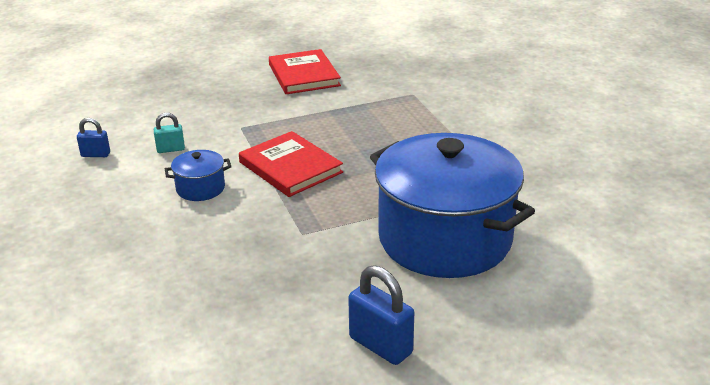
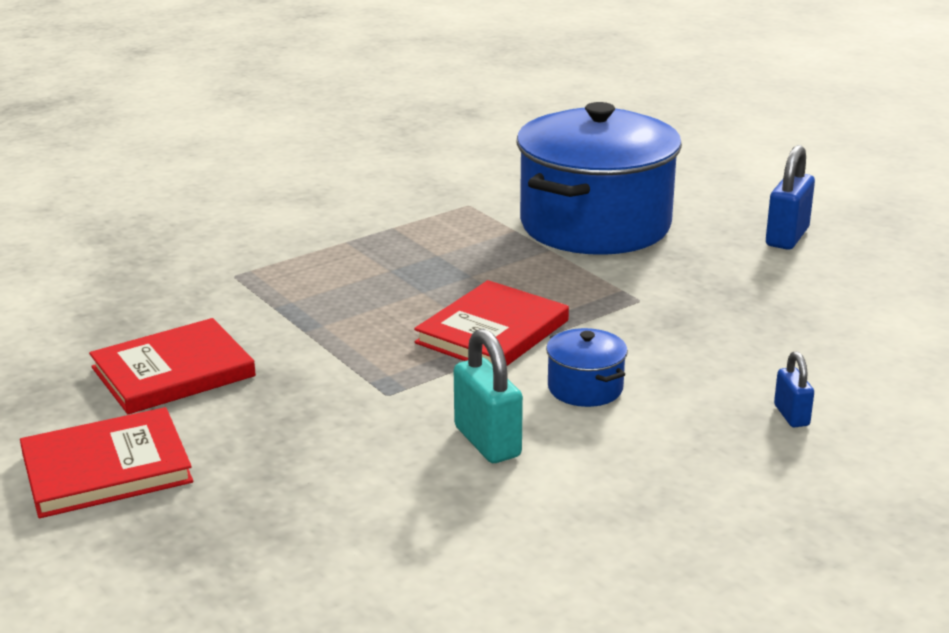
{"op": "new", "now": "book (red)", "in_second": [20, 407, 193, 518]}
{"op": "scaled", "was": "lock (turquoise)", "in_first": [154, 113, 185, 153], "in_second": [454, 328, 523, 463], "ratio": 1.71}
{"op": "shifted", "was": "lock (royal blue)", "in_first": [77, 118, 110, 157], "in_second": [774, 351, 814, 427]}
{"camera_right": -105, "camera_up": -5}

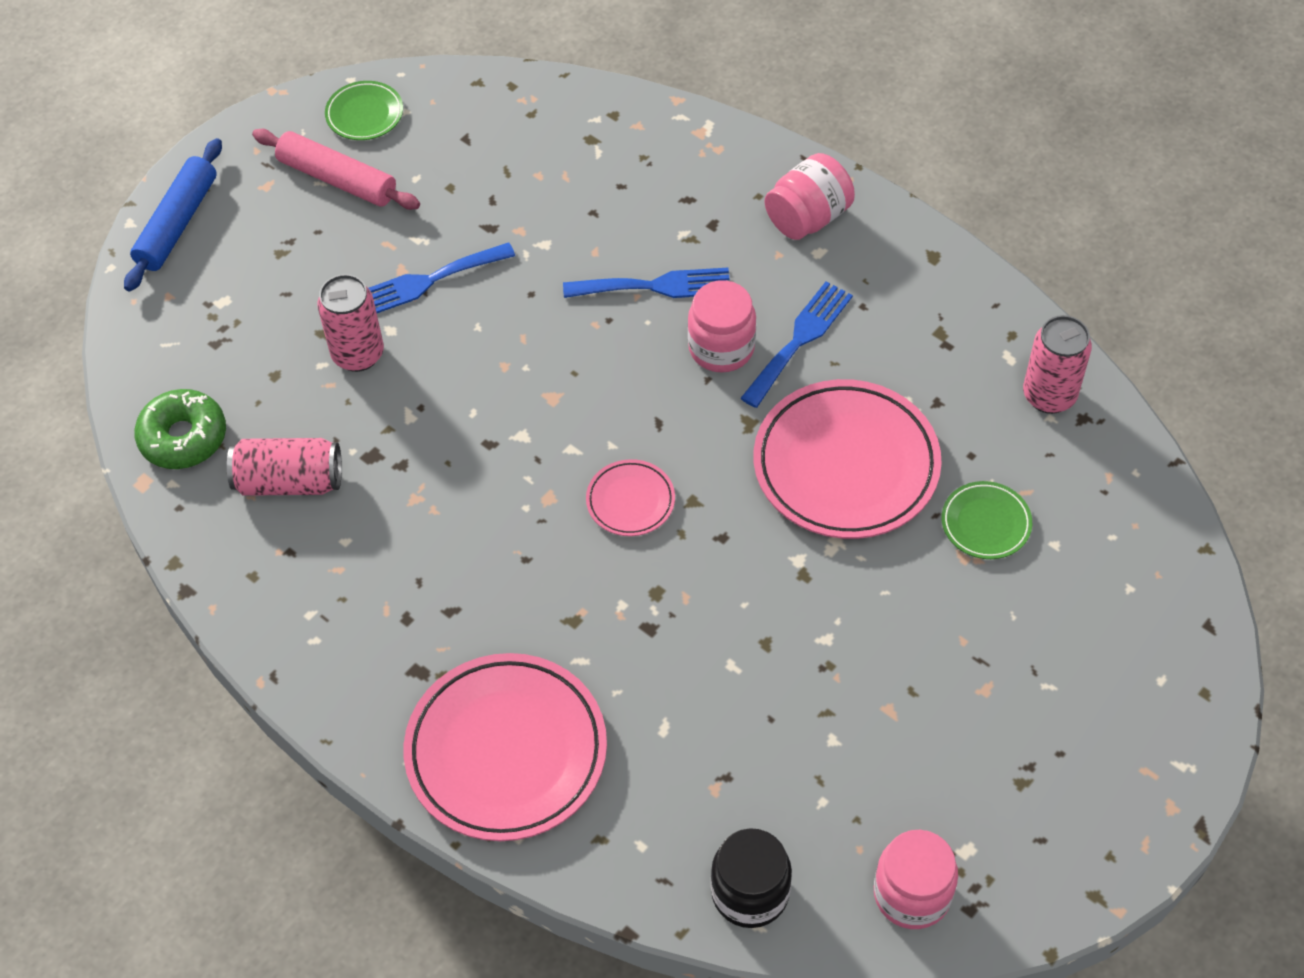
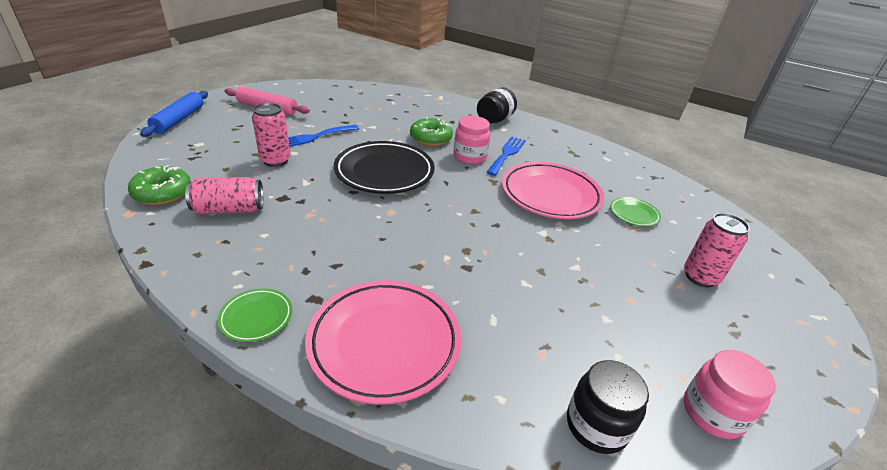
{"op": "shifted", "was": "dinner plate (emerald)", "in_first": [325, 81, 403, 140], "in_second": [217, 288, 292, 342]}
{"op": "new", "now": "dinner plate (black)", "in_second": [334, 141, 434, 194]}
{"op": "swapped", "was": "table fork (royal blue)", "now": "glazed donut (emerald)", "in_first": [563, 268, 729, 298], "in_second": [410, 117, 453, 146]}
{"op": "repainted", "was": "preserve jar (pink)", "now": "preserve jar (black)", "in_first": [764, 153, 855, 240], "in_second": [477, 88, 517, 124]}
{"op": "shifted", "was": "tin (pink)", "in_first": [1023, 315, 1092, 414], "in_second": [684, 213, 750, 287]}
{"op": "gone", "was": "dinner plate (pink)", "in_first": [586, 459, 675, 536]}
{"camera_right": -15, "camera_up": -20}

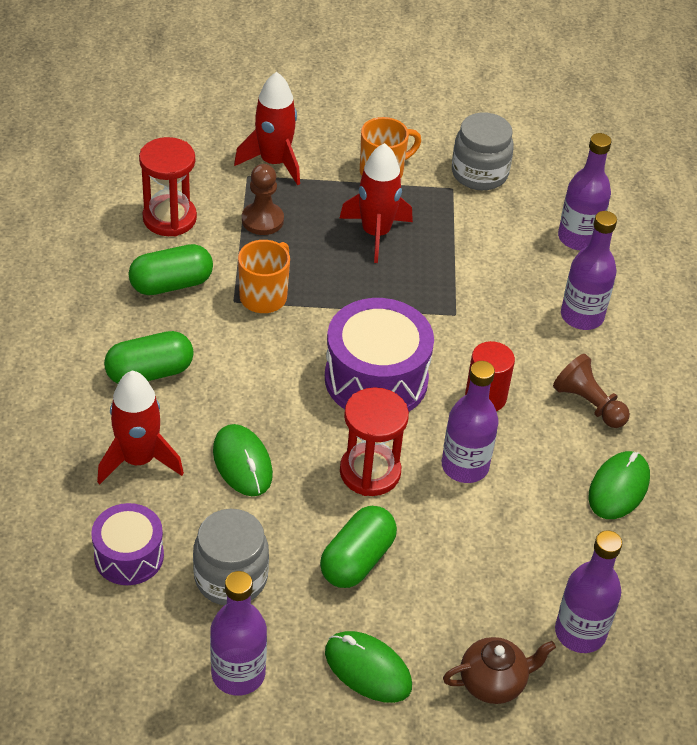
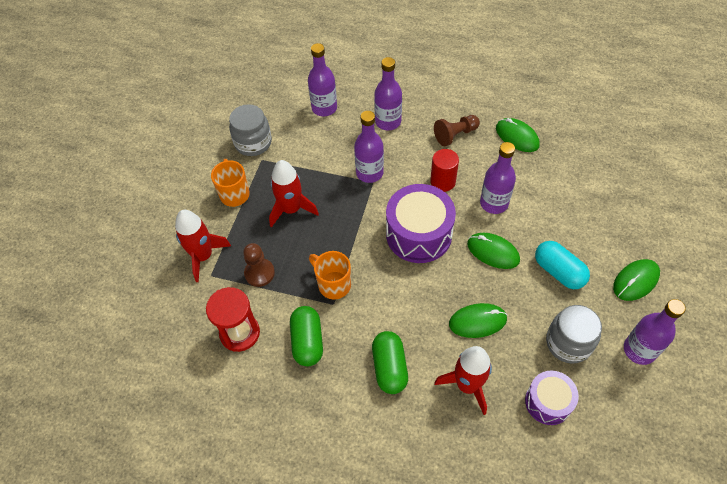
{"op": "shifted", "was": "drink bottle (royal purple)", "in_first": [555, 530, 622, 653], "in_second": [354, 111, 384, 183]}
{"op": "swapped", "was": "sandglass (red)", "now": "computer mouse (emerald)", "in_first": [340, 387, 409, 496], "in_second": [467, 233, 520, 269]}
{"op": "repainted", "was": "capsule (emerald)", "now": "capsule (turquoise)", "in_first": [320, 506, 397, 588], "in_second": [535, 241, 590, 289]}
{"op": "gone", "was": "tea pot (russet)", "in_first": [443, 637, 556, 704]}
{"camera_right": -70, "camera_up": 10}

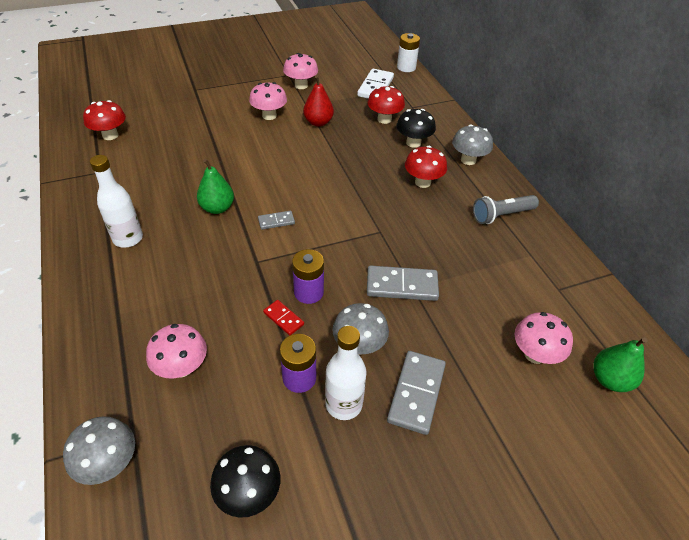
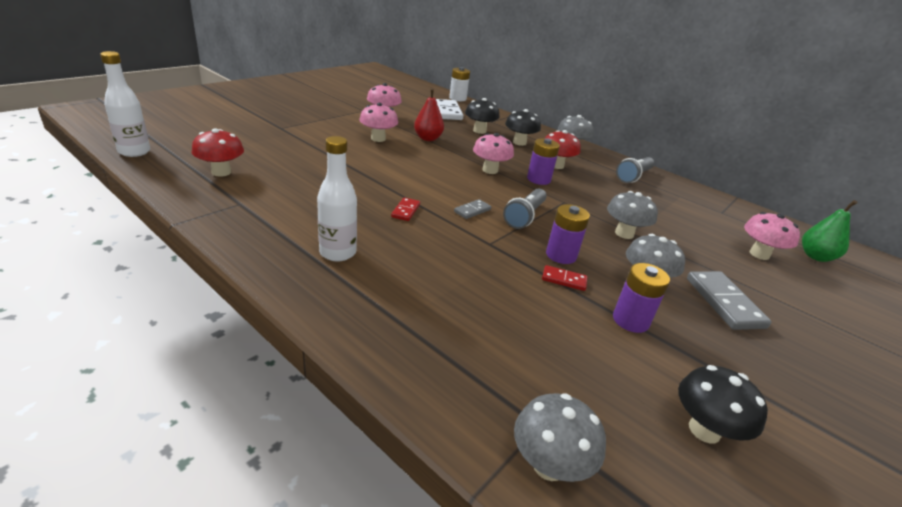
{"op": "shifted", "was": "drink bottle (white)", "in_first": [325, 326, 367, 420], "in_second": [100, 51, 150, 157]}
{"op": "swapped", "was": "pear (emerald)", "now": "domino (red)", "in_first": [197, 159, 234, 214], "in_second": [391, 197, 420, 221]}
{"op": "repainted", "was": "toadstool (red)", "now": "toadstool (black)", "in_first": [367, 86, 405, 124], "in_second": [465, 98, 500, 134]}
{"op": "shifted", "was": "toadstool (pink)", "in_first": [146, 324, 207, 378], "in_second": [473, 133, 514, 174]}
{"op": "new", "now": "flashlight (ash-grey)", "in_second": [503, 188, 547, 229]}
{"op": "new", "now": "battery (royal purple)", "in_second": [527, 138, 560, 185]}
{"op": "swapped", "was": "domino (ash-grey)", "now": "toadstool (ash-grey)", "in_first": [367, 266, 439, 301], "in_second": [607, 191, 658, 239]}
{"camera_right": -30, "camera_up": -15}

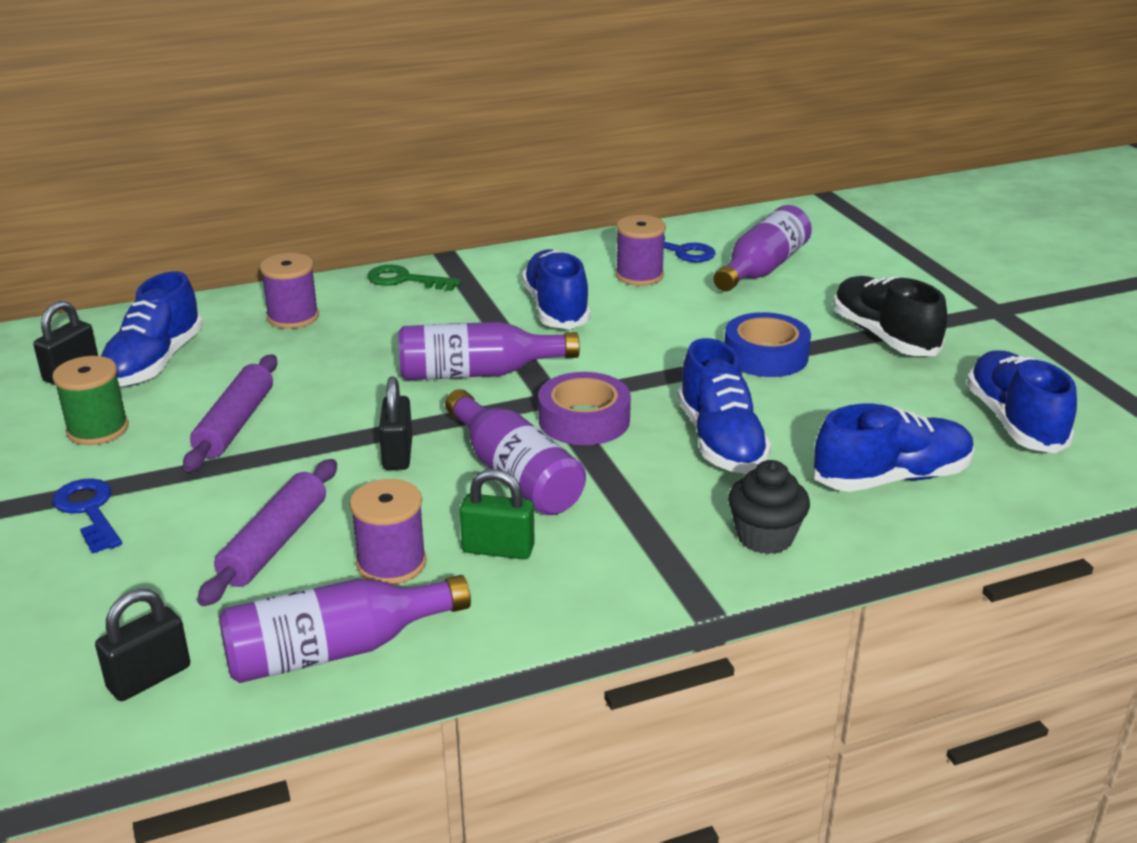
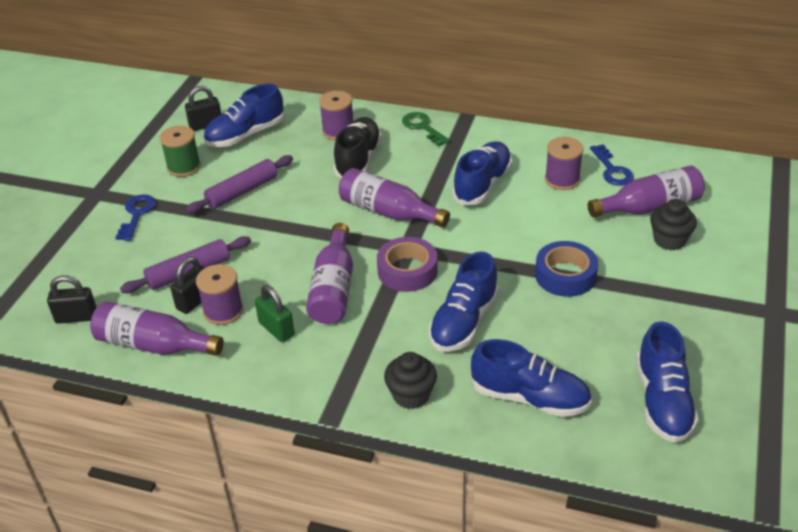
{"op": "shifted", "was": "lock (black)", "in_first": [379, 377, 412, 470], "in_second": [170, 257, 205, 314]}
{"op": "shifted", "was": "sneaker (black)", "in_first": [834, 276, 947, 356], "in_second": [333, 117, 382, 178]}
{"op": "rotated", "was": "sneaker (royal blue)", "in_first": [967, 351, 1077, 453], "in_second": [636, 321, 699, 443], "clockwise": 150}
{"op": "new", "now": "cupcake (black)", "in_second": [650, 199, 697, 250]}
{"camera_right": 40, "camera_up": 10}

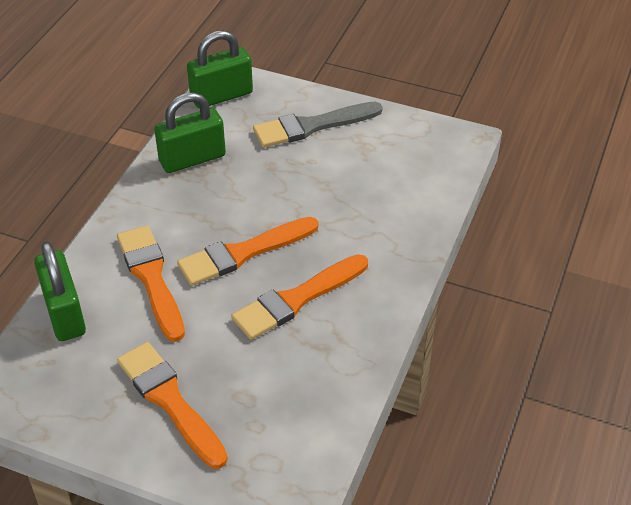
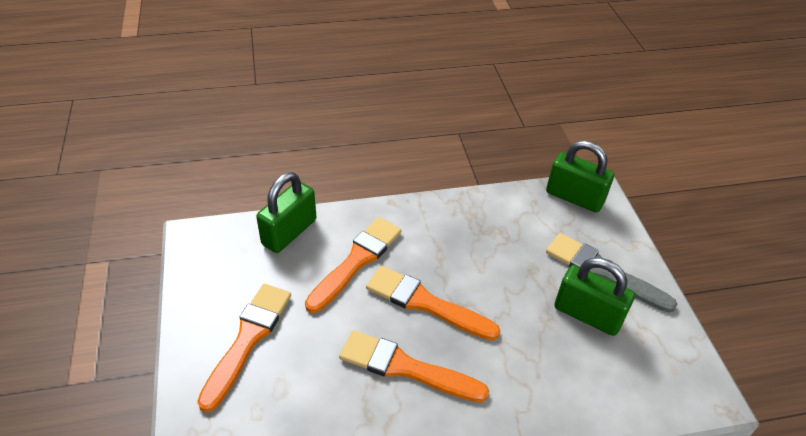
{"op": "shifted", "was": "lock (emerald)", "in_first": [154, 92, 226, 173], "in_second": [554, 258, 635, 336]}
{"camera_right": 55, "camera_up": 0}

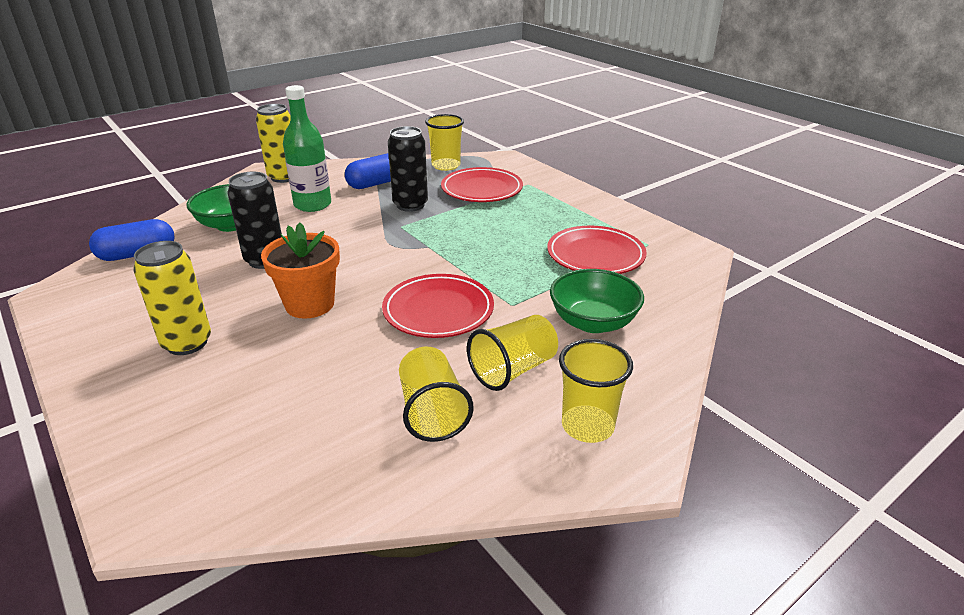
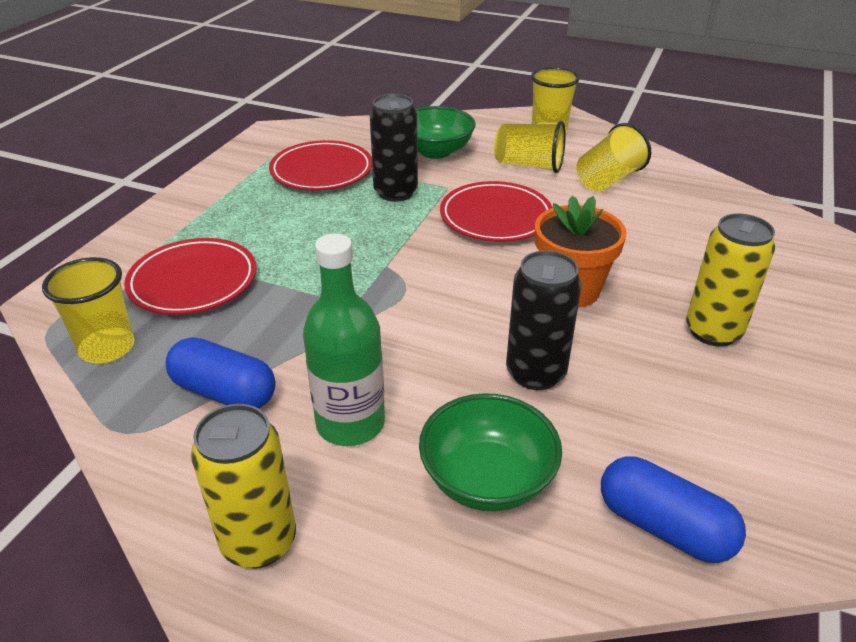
{"op": "shifted", "was": "tin (black)", "in_first": [388, 126, 428, 212], "in_second": [370, 94, 418, 202]}
{"camera_right": -120, "camera_up": 5}

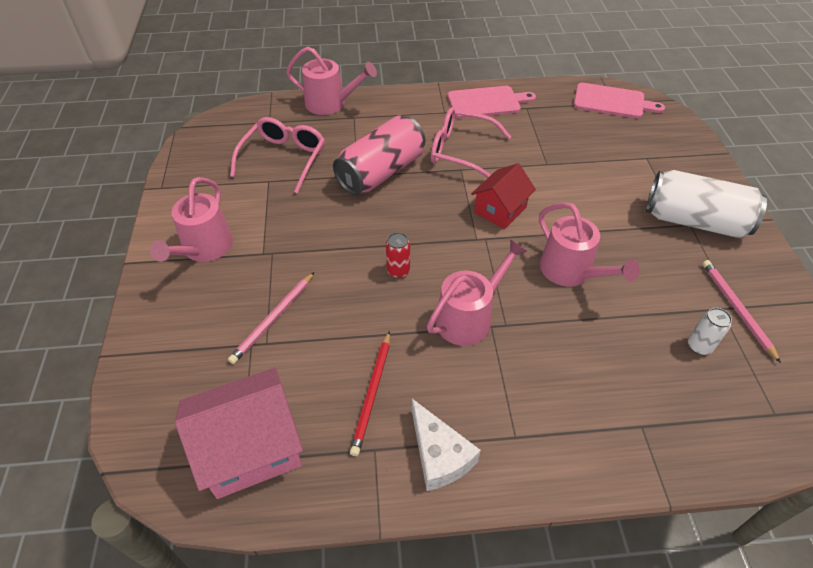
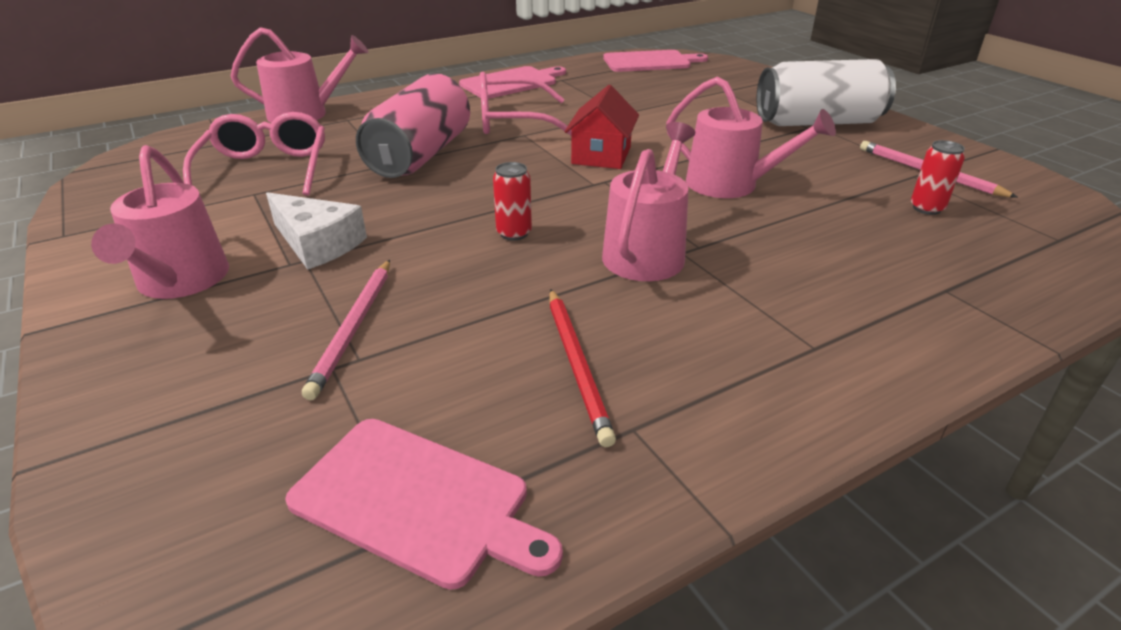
{"op": "shifted", "was": "cheese wedge (white)", "in_first": [412, 399, 481, 491], "in_second": [266, 192, 367, 270]}
{"op": "swapped", "was": "house (pink)", "now": "cutting board (pink)", "in_first": [175, 368, 303, 499], "in_second": [285, 419, 563, 590]}
{"op": "repainted", "was": "tin (white)", "now": "tin (red)", "in_first": [688, 308, 732, 355], "in_second": [911, 140, 965, 215]}
{"camera_right": -25, "camera_up": -15}

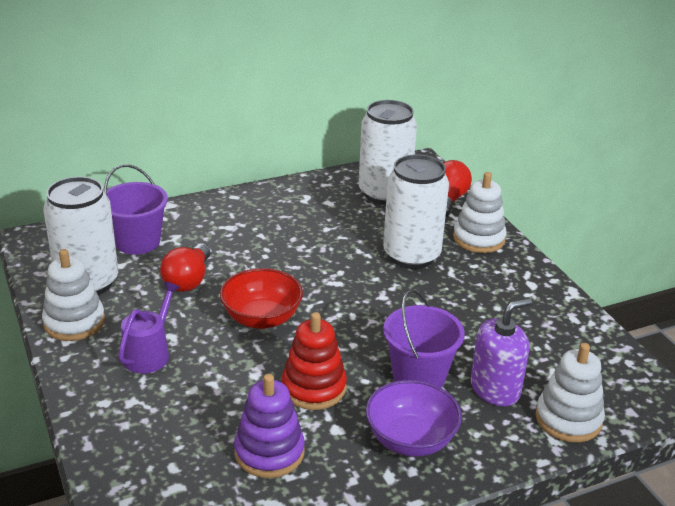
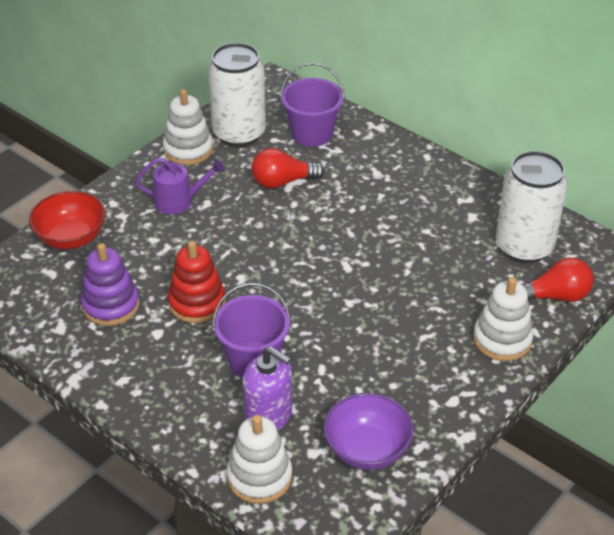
{"op": "shifted", "was": "serving bowl (red)", "in_first": [220, 268, 303, 329], "in_second": [29, 191, 105, 249]}
{"op": "shifted", "was": "serving bowl (royal purple)", "in_first": [366, 380, 462, 457], "in_second": [324, 393, 414, 470]}
{"op": "gone", "was": "tin (white)", "in_first": [383, 154, 449, 269]}
{"camera_right": 65, "camera_up": 10}

